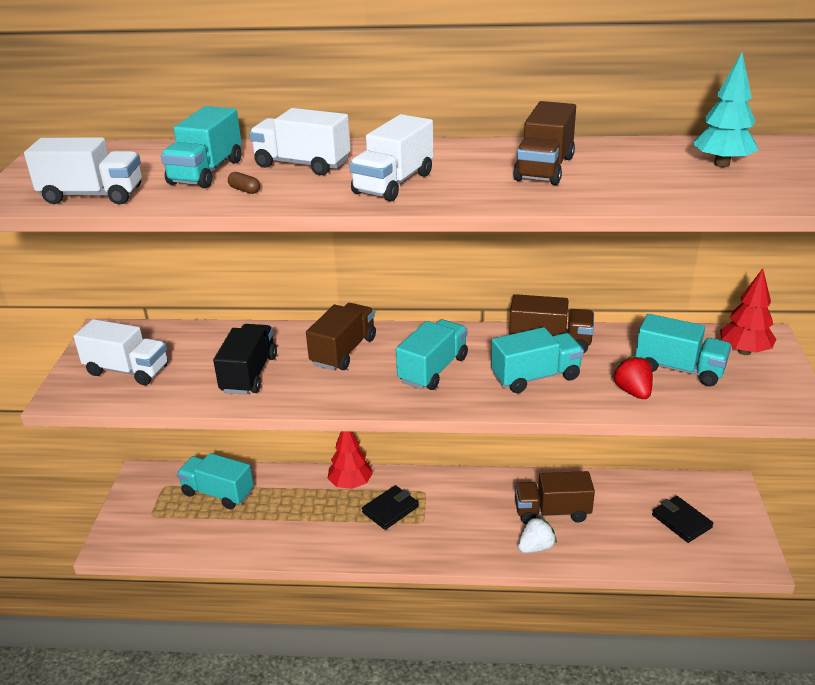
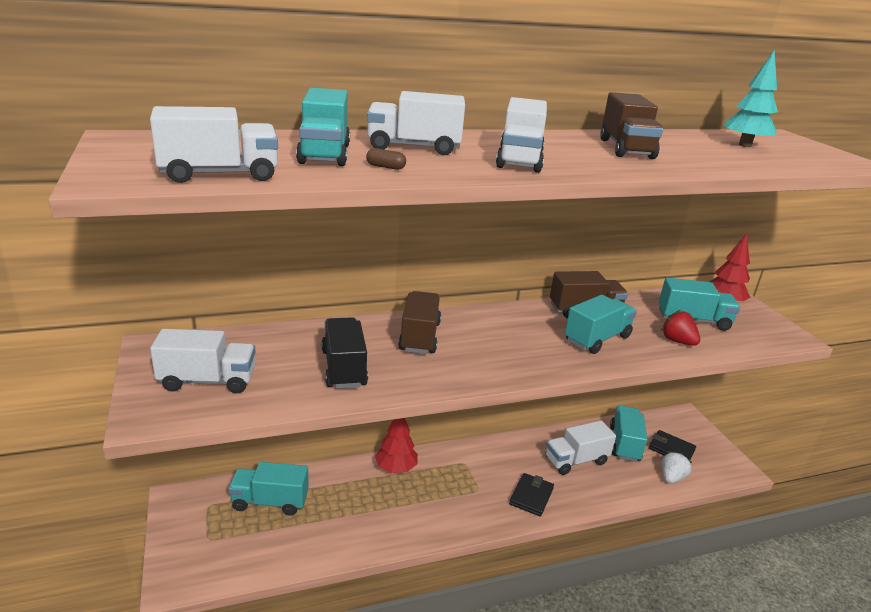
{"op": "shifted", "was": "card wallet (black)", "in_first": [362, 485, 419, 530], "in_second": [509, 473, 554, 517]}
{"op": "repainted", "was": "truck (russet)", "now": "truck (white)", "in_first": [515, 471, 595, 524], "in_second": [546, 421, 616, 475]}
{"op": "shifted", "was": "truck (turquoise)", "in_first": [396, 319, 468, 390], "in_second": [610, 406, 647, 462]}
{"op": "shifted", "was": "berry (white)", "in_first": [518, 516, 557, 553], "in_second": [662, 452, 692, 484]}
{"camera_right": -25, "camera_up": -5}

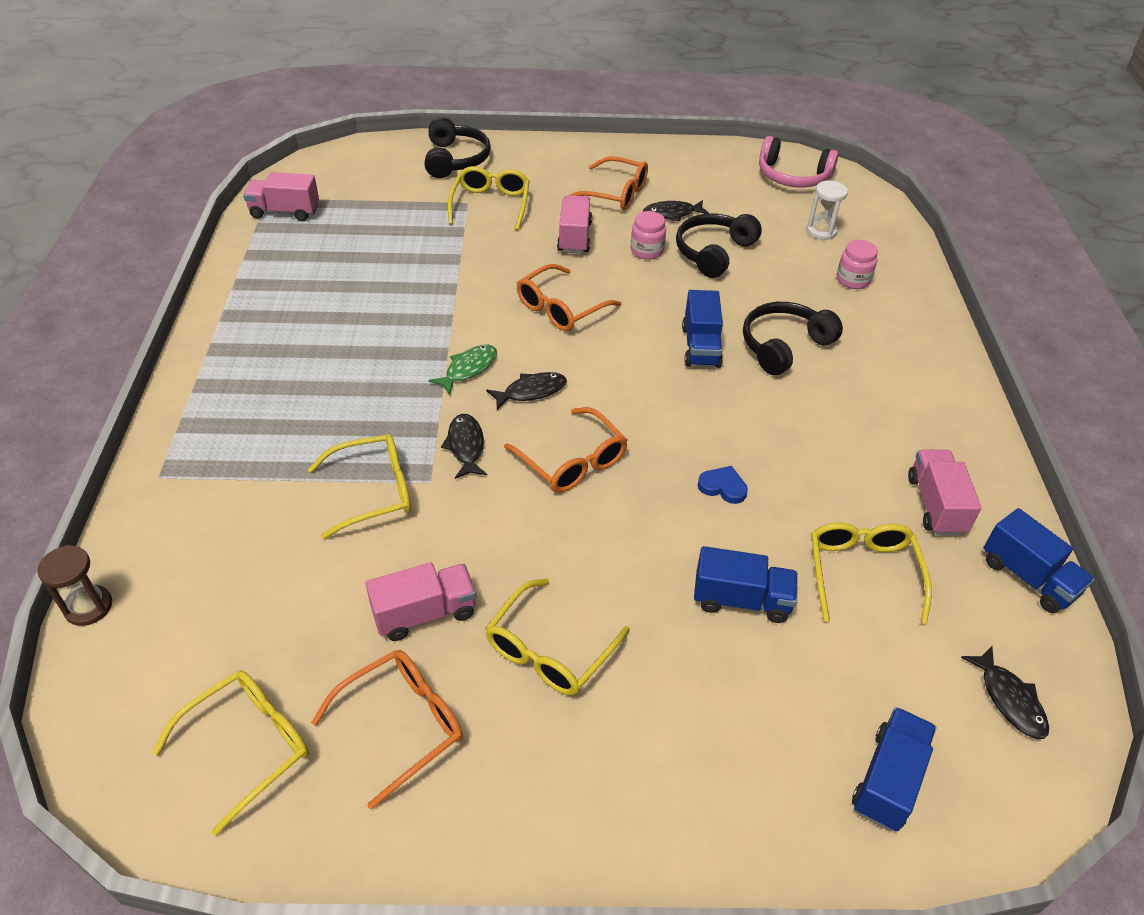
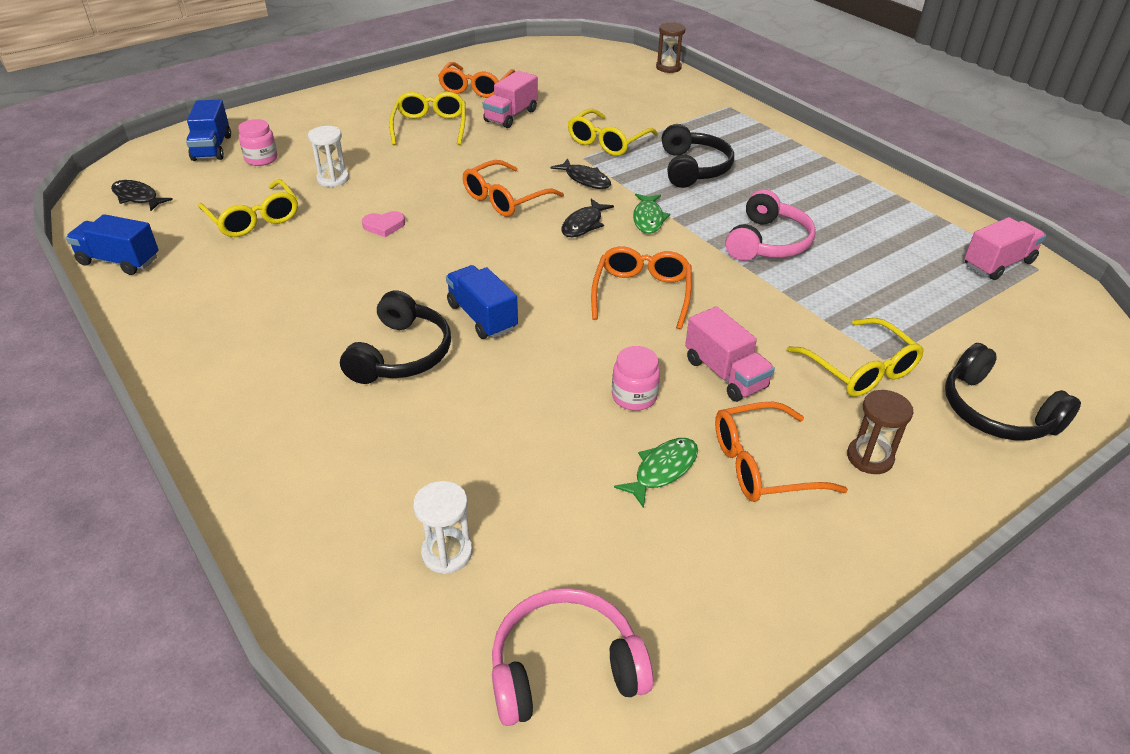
{"op": "shifted", "was": "preserve jar (pink)", "in_first": [836, 240, 878, 289], "in_second": [238, 119, 278, 166]}
{"op": "swapped", "was": "truck (royal blue)", "now": "sandglass (white)", "in_first": [694, 546, 798, 623], "in_second": [308, 126, 349, 187]}
{"op": "repainted", "was": "heart shape (royal blue)", "now": "heart shape (pink)", "in_first": [698, 466, 748, 504], "in_second": [362, 211, 405, 237]}
{"op": "rotated", "was": "glasses (bright orange)", "in_first": [504, 407, 627, 493], "in_second": [463, 160, 564, 217], "clockwise": -60}
{"op": "repainted", "was": "fish (black)", "now": "fish (emerald)", "in_first": [643, 200, 709, 222], "in_second": [614, 438, 698, 508]}
{"op": "shifted", "was": "headphones (black)", "in_first": [676, 213, 762, 278], "in_second": [662, 124, 734, 188]}
{"op": "new", "now": "headphones (pink)", "in_second": [725, 190, 816, 261]}
{"op": "new", "now": "sandglass (russet)", "in_second": [847, 390, 913, 474]}
{"op": "gone", "was": "glasses (golden)", "in_first": [152, 670, 309, 836]}
{"op": "gone", "was": "truck (pink)", "in_first": [908, 449, 982, 535]}
{"camera_right": 145, "camera_up": -5}

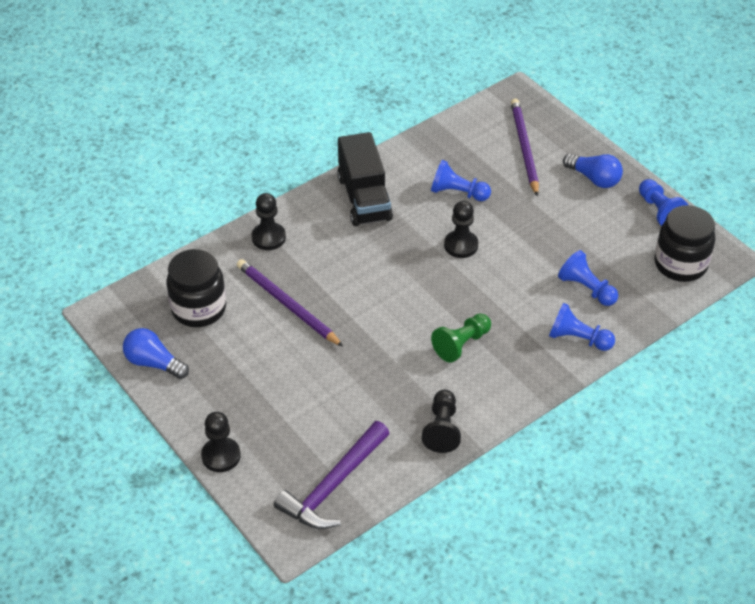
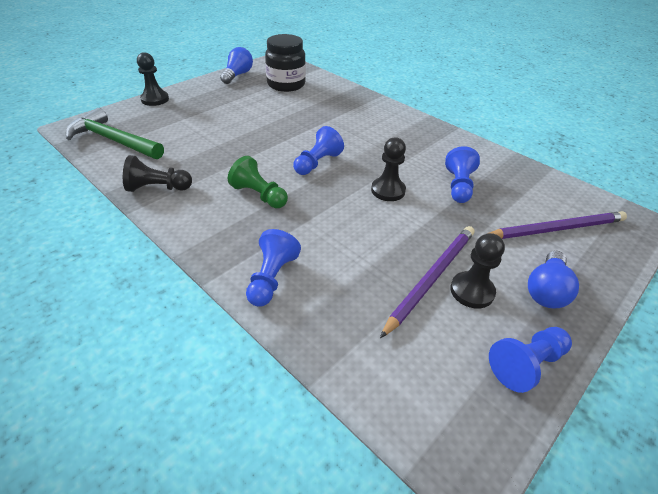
{"op": "repainted", "was": "carpenter's hammer (royal purple)", "now": "carpenter's hammer (emerald)", "in_first": [274, 421, 389, 529], "in_second": [66, 108, 164, 159]}
{"op": "shifted", "was": "game pawn (royal blue)", "in_first": [558, 250, 618, 306], "in_second": [293, 126, 344, 175]}
{"op": "shifted", "was": "pencil (royal purple)", "in_first": [237, 259, 343, 347], "in_second": [380, 226, 474, 338]}
{"op": "shifted", "was": "game pawn (black)", "in_first": [252, 193, 286, 250], "in_second": [450, 233, 505, 309]}
{"op": "gone", "was": "truck (black)", "in_first": [337, 132, 393, 226]}
{"op": "gone", "was": "preserve jar (black)", "in_first": [655, 205, 715, 282]}
{"camera_right": 80, "camera_up": -5}

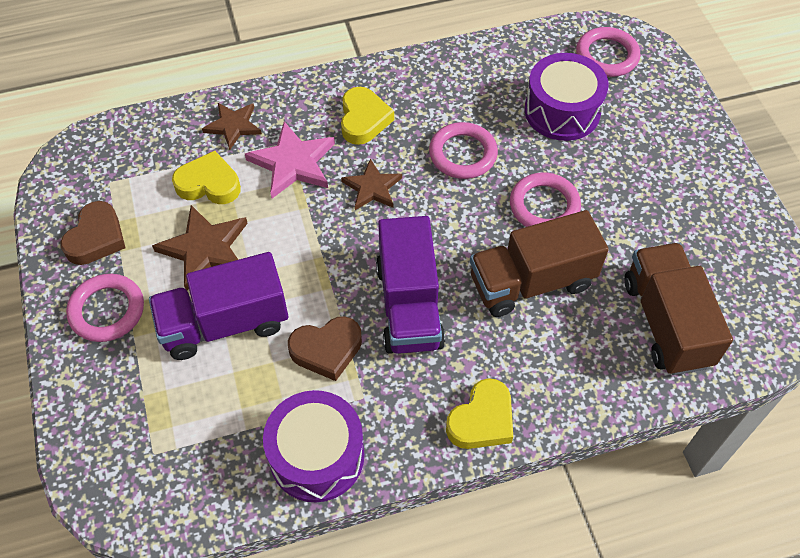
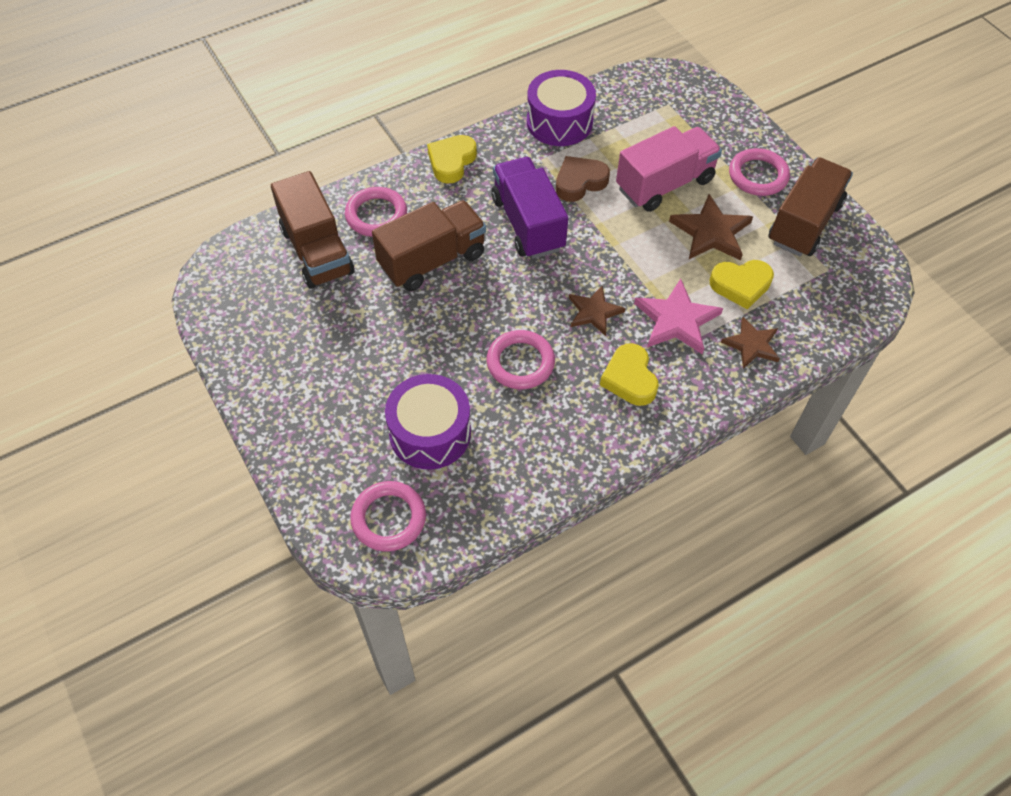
{"op": "shifted", "was": "torus (pink)", "in_first": [510, 172, 581, 227], "in_second": [345, 187, 407, 237]}
{"op": "repainted", "was": "truck (royal purple)", "now": "truck (pink)", "in_first": [149, 252, 288, 360], "in_second": [616, 126, 722, 212]}
{"op": "swapped", "was": "heart shape (russet)", "now": "truck (russet)", "in_first": [60, 201, 125, 265], "in_second": [768, 157, 853, 256]}
{"camera_right": 165, "camera_up": 0}

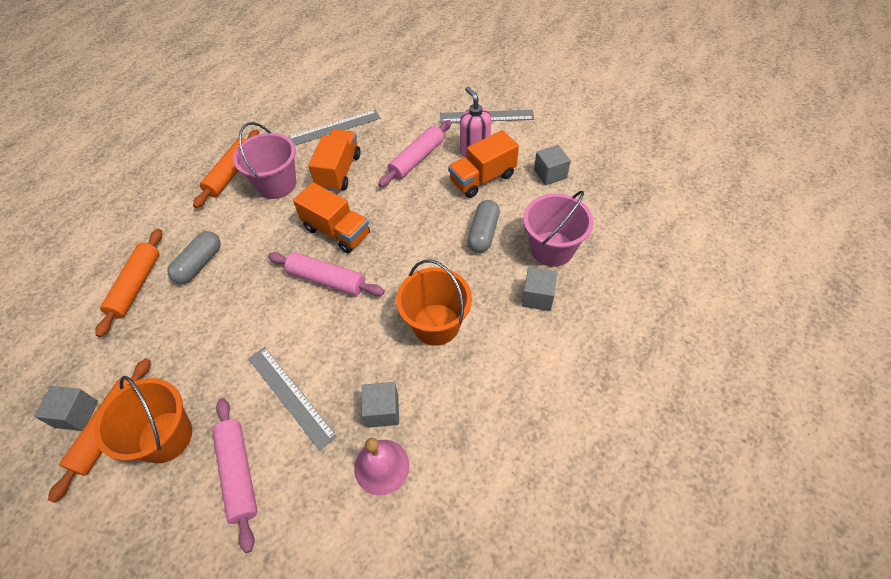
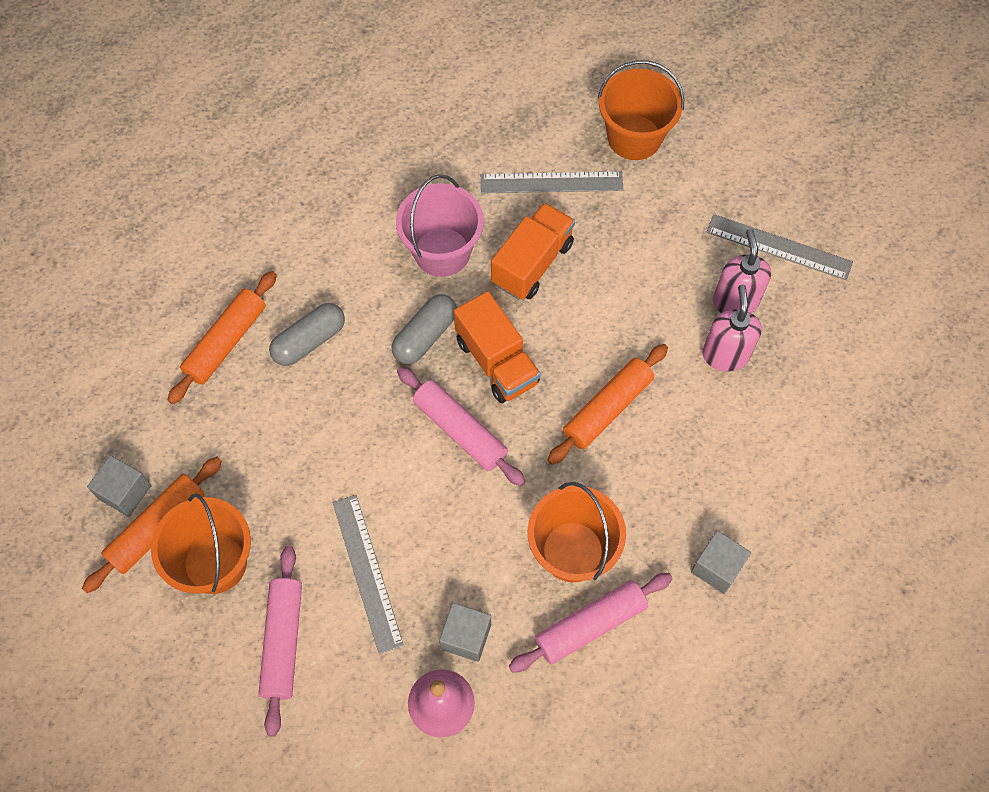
{"op": "shifted", "was": "capsule (ash-grey)", "in_first": [468, 200, 500, 253], "in_second": [391, 294, 457, 364]}
{"op": "shifted", "was": "dough roller (pink)", "in_first": [378, 120, 451, 187], "in_second": [509, 573, 673, 673]}
{"op": "shifted", "was": "dough roller (bright orange)", "in_first": [193, 129, 259, 208], "in_second": [548, 344, 668, 465]}
{"op": "new", "now": "bucket (bright orange)", "in_second": [598, 60, 684, 160]}
{"op": "swapped", "was": "truck (bright orange)", "now": "pump bottle (pink)", "in_first": [448, 130, 519, 198], "in_second": [702, 284, 762, 371]}
{"op": "gone", "was": "bucket (pink)", "in_first": [523, 191, 594, 267]}
{"op": "gone", "was": "solid cube (ash-grey)", "in_first": [534, 145, 571, 186]}
{"camera_right": 20, "camera_up": 10}

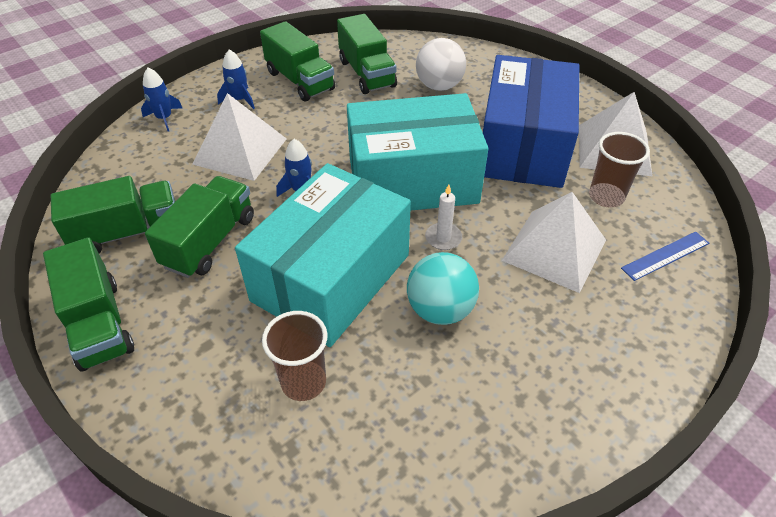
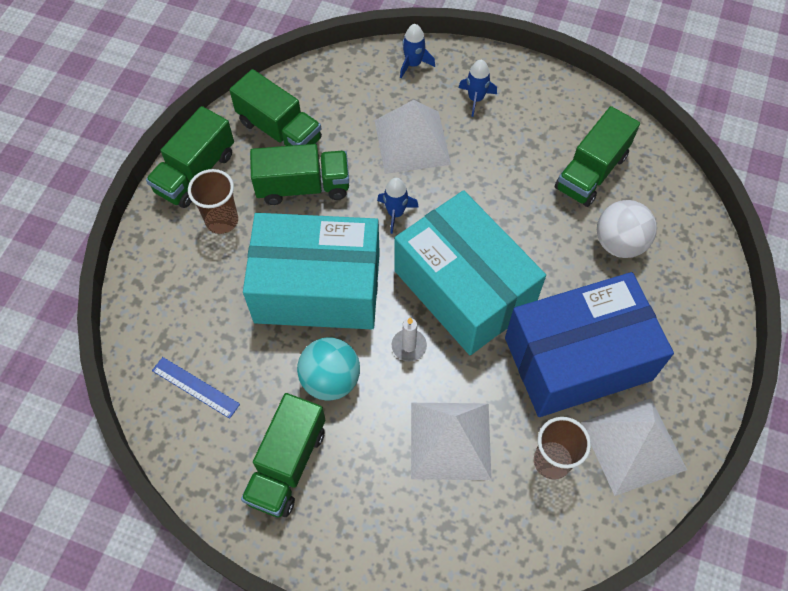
{"op": "shifted", "was": "ruler (royal blue)", "in_first": [621, 232, 709, 281], "in_second": [152, 357, 240, 419]}
{"op": "shifted", "was": "beaker (russet)", "in_first": [262, 311, 327, 401], "in_second": [188, 169, 238, 234]}
{"op": "shifted", "was": "truck (emerald)", "in_first": [260, 21, 335, 102], "in_second": [241, 393, 325, 517]}
{"camera_right": 60, "camera_up": 15}

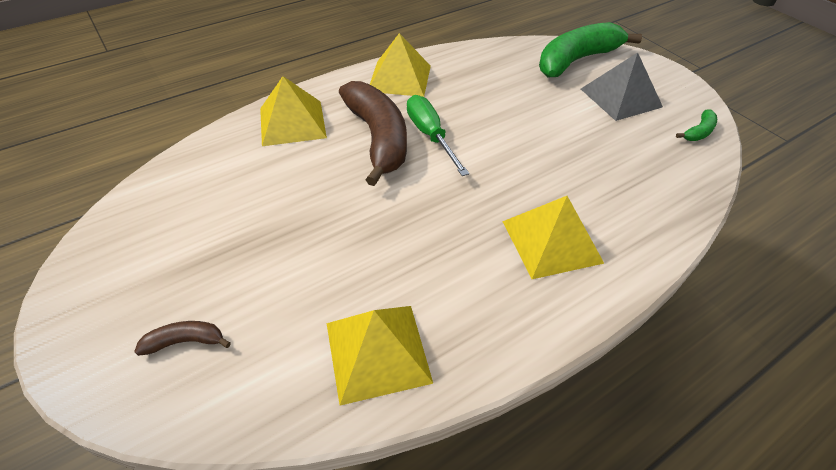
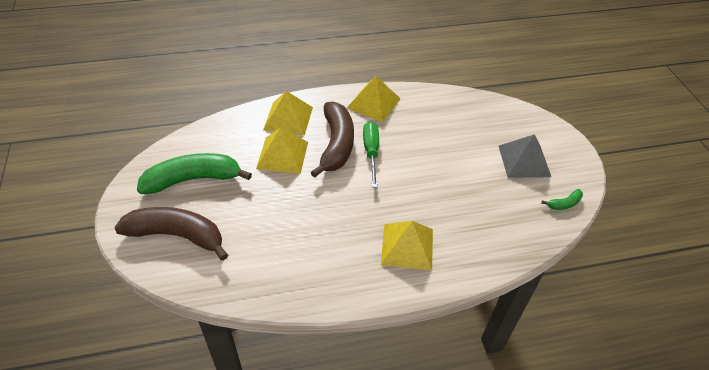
{"op": "scaled", "was": "banana (russet)", "in_first": [134, 321, 231, 356], "in_second": [114, 207, 228, 261], "ratio": 2.36}
{"op": "shifted", "was": "banana (emerald)", "in_first": [539, 22, 642, 78], "in_second": [137, 153, 252, 194]}
{"op": "shifted", "was": "pyramid shape (golden)", "in_first": [327, 306, 433, 406], "in_second": [256, 128, 308, 174]}
{"camera_right": 20, "camera_up": 0}

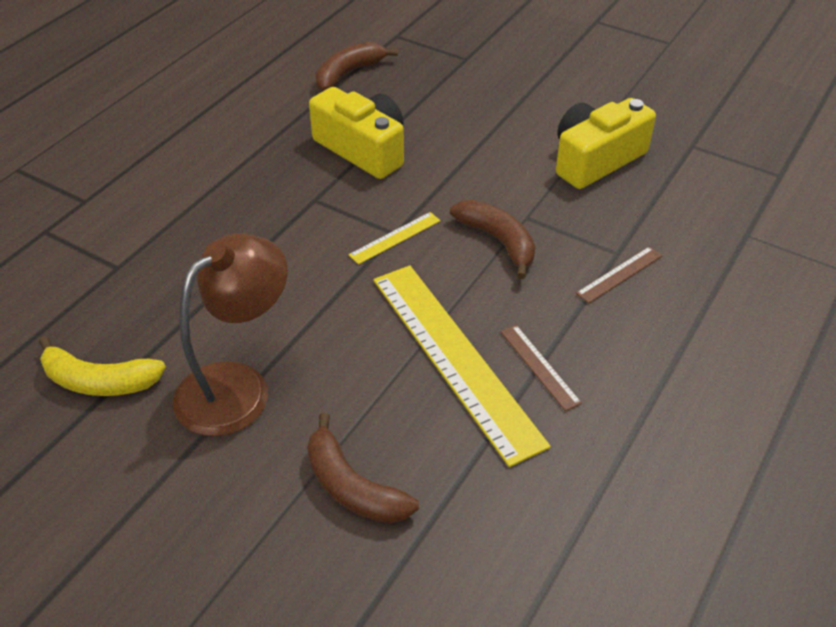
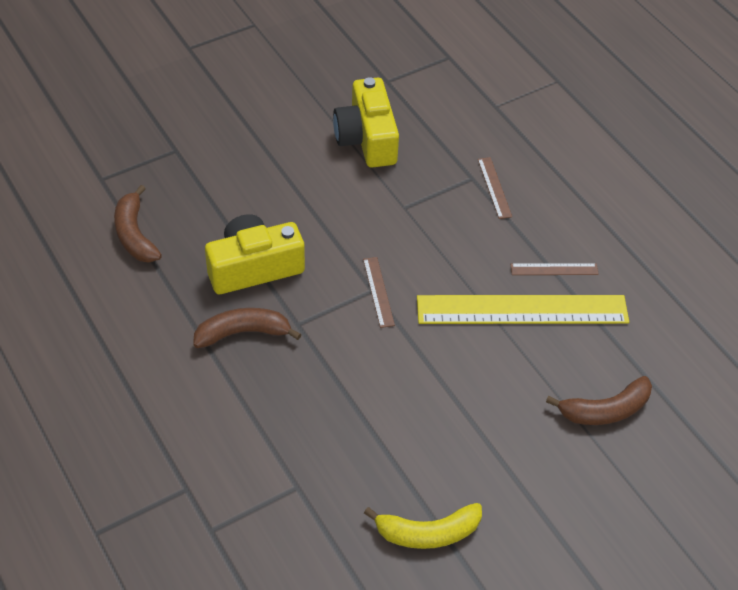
{"op": "shifted", "was": "banana (russet)", "in_first": [450, 200, 535, 279], "in_second": [193, 308, 302, 348]}
{"op": "repainted", "was": "ruler (golden)", "now": "ruler (russet)", "in_first": [348, 212, 441, 265], "in_second": [363, 257, 395, 328]}
{"op": "rotated", "was": "banana (golden)", "in_first": [39, 336, 166, 396], "in_second": [364, 503, 482, 549], "clockwise": 45}
{"op": "gone", "was": "reading lamp (russet)", "in_first": [173, 233, 288, 436]}
{"camera_right": -65, "camera_up": 5}

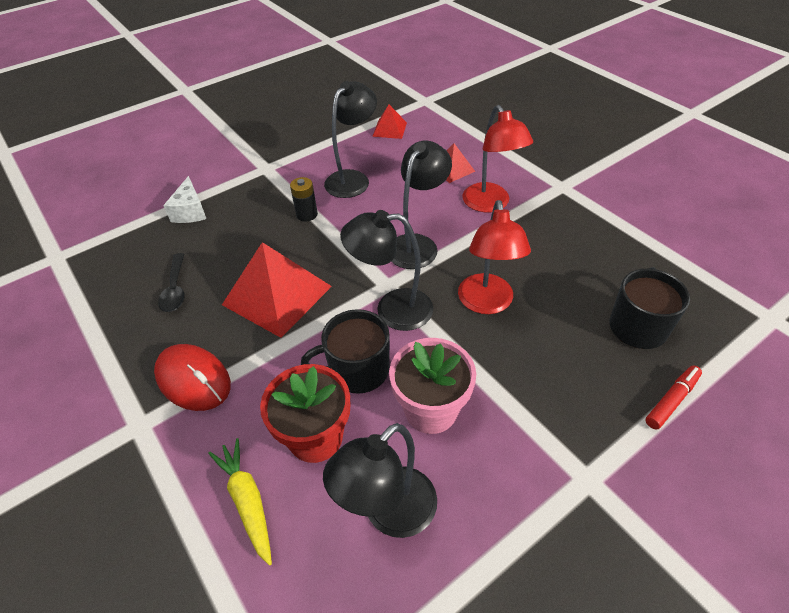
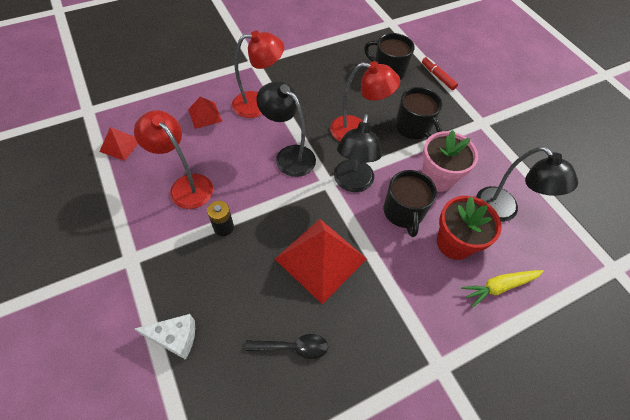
{"op": "repainted", "was": "reading lamp (black)", "now": "reading lamp (red)", "in_first": [324, 81, 377, 198], "in_second": [134, 110, 213, 209]}
{"op": "new", "now": "tea mug (black)", "in_second": [395, 87, 442, 139]}
{"op": "gone", "was": "computer mouse (red)", "in_first": [154, 344, 231, 411]}
{"camera_right": -85, "camera_up": 10}

